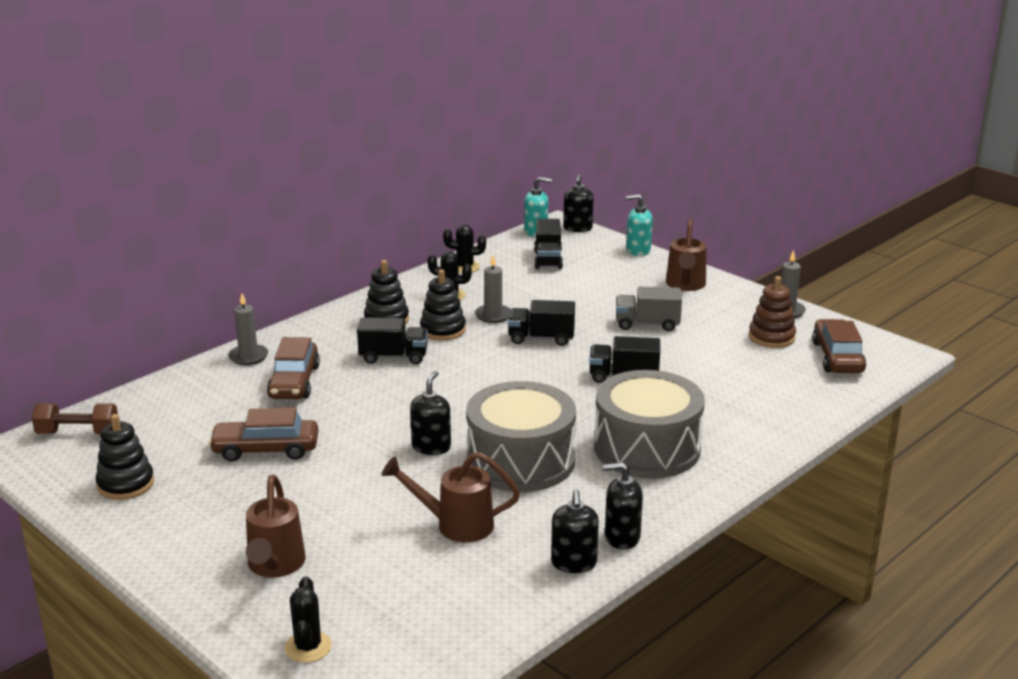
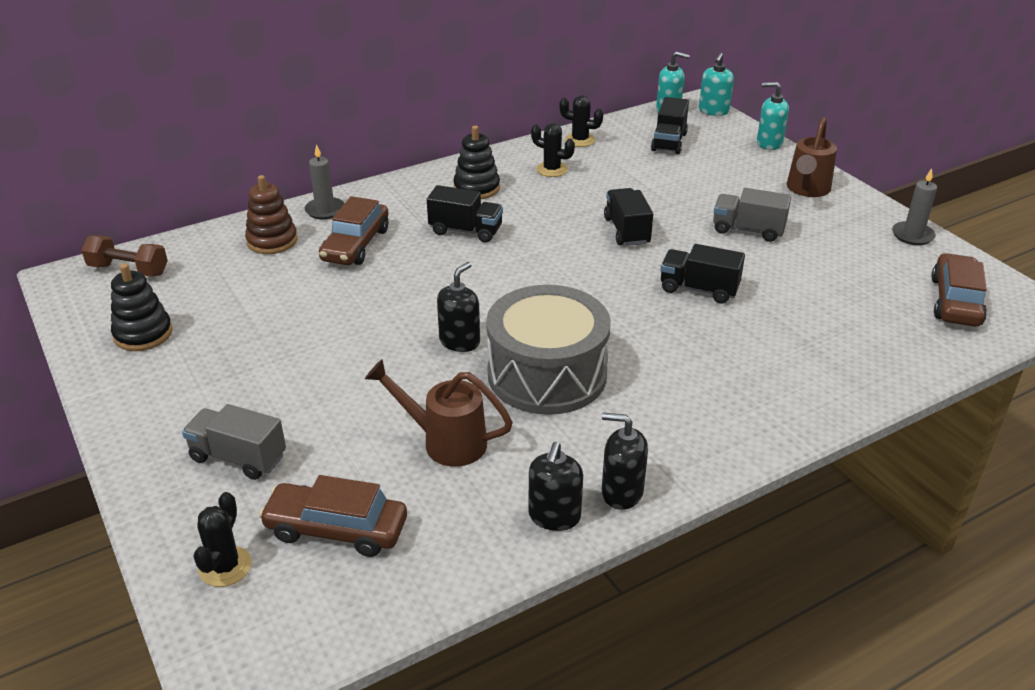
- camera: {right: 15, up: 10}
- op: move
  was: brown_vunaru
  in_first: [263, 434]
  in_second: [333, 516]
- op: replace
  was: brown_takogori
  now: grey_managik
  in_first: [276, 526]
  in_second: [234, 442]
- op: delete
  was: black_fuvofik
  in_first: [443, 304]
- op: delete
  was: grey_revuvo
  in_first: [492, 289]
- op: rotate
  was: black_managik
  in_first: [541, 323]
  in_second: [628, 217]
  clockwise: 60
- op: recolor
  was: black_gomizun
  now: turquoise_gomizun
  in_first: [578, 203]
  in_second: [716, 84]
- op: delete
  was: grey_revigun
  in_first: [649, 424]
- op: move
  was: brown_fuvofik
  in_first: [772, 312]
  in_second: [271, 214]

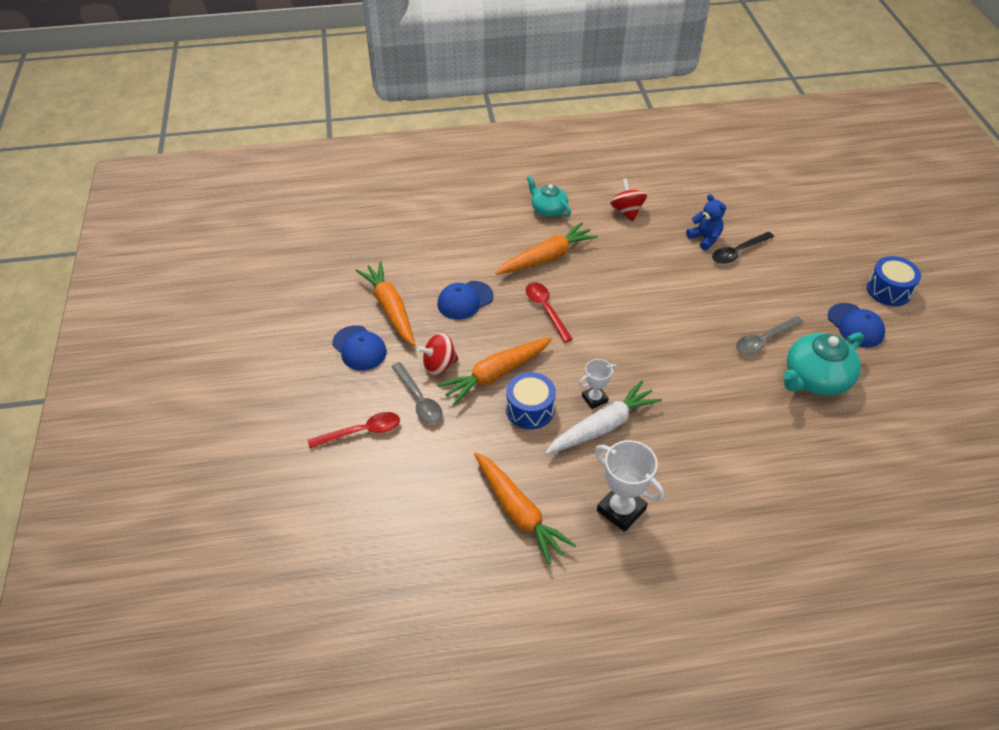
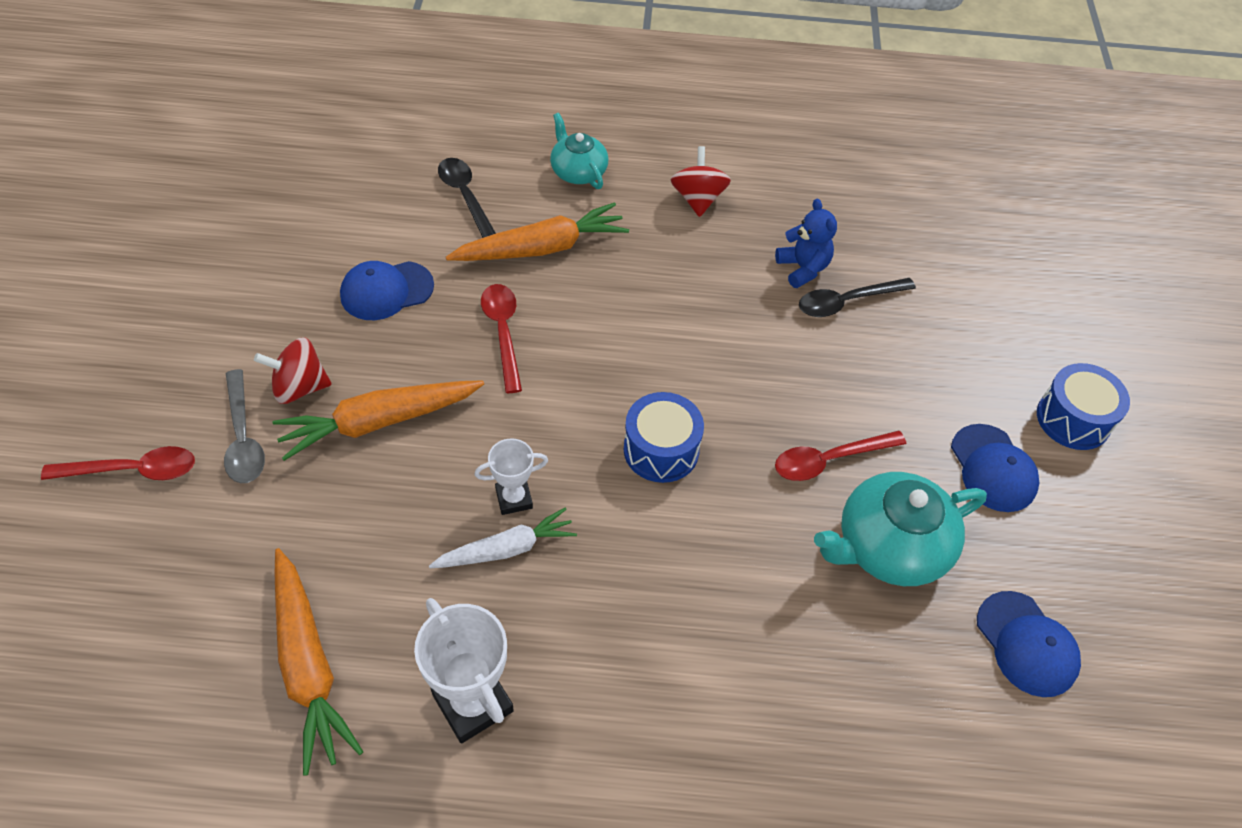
- camera: {right: 10, up: 5}
- op: move
  was: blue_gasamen
  in_first: [359, 348]
  in_second: [1029, 644]
- op: delete
  was: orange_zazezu
  in_first: [385, 303]
- op: move
  was: blue_revigun
  in_first: [531, 400]
  in_second: [664, 437]
- op: resize
  was: white_zazezu
  in_first: [603, 417]
  in_second: [503, 537]
  ratio: 0.66
- op: recolor
  was: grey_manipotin
  now: red_manipotin
  in_first: [769, 335]
  in_second: [840, 456]
- op: insert
  now: black_manipotin
  in_second: [467, 198]

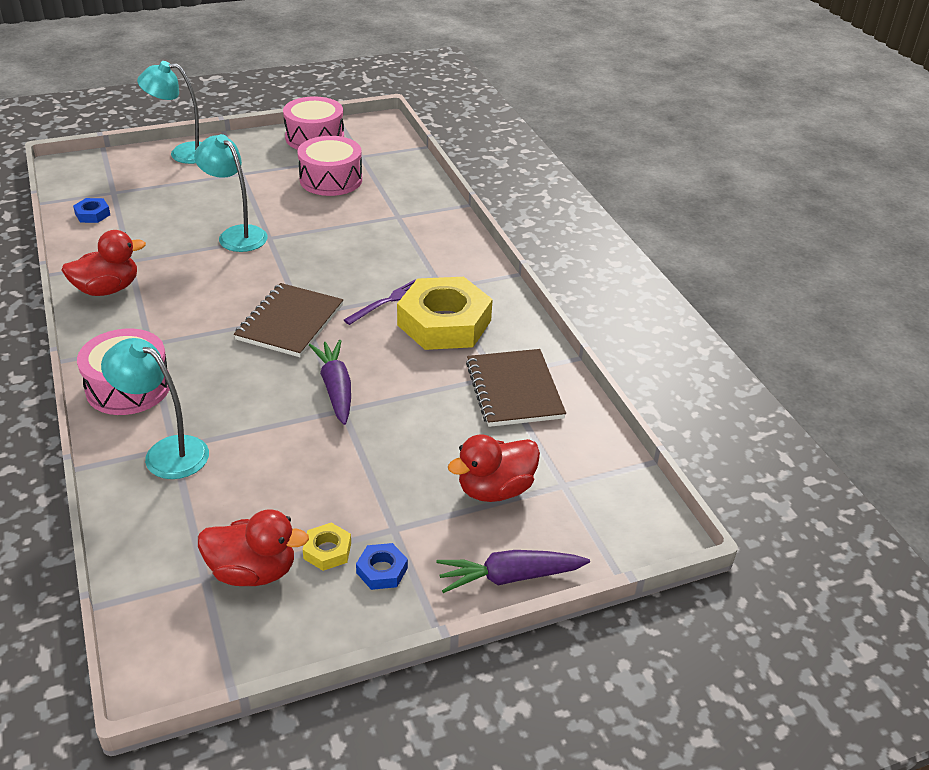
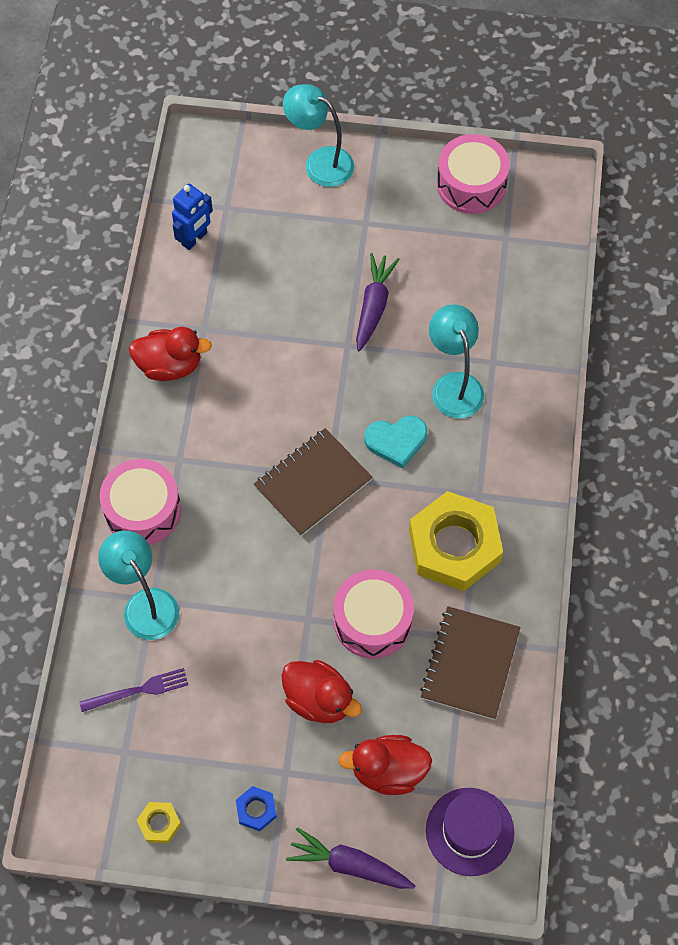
- camera: {right: 30, up: 25}
- op: replace
  was: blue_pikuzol
  now: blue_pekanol
  in_first: [91, 210]
  in_second: [192, 217]
- op: move
  was: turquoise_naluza
  in_first: [231, 193]
  in_second: [456, 361]
- op: move
  was: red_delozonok
  in_first: [253, 548]
  in_second: [321, 691]
- op: move
  was: pink_revigun
  in_first: [329, 166]
  in_second: [374, 614]
- op: move
  was: yellow_pikuzol
  in_first: [327, 547]
  in_second: [159, 822]
- op: move
  was: purple_zazezu
  in_first: [330, 382]
  in_second: [377, 302]
- op: move
  was: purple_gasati
  in_first: [380, 302]
  in_second: [133, 690]
- op: insert
  now: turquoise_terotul
  in_second: [395, 442]
- op: insert
  now: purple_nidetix
  in_second: [470, 832]

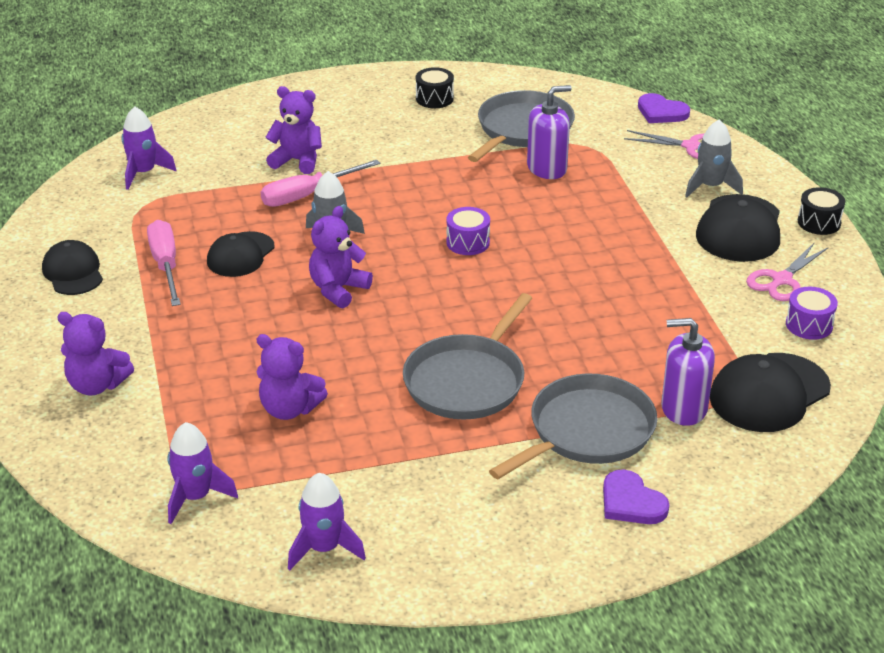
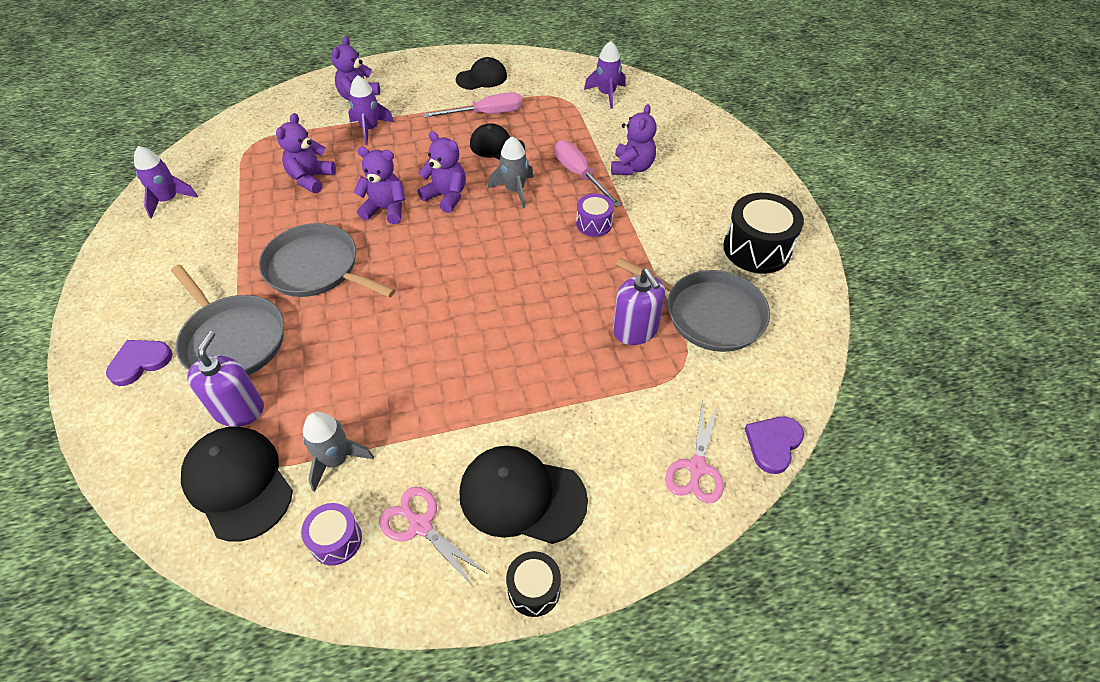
- camera: {right: 90, up: 15}
- op: move
  was: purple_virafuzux
  in_first: [203, 473]
  in_second: [371, 110]
- op: resize
  was: black_revigun
  in_first: [435, 87]
  in_second: [763, 233]
  ratio: 1.79
- op: move
  was: purple_revigun
  in_first: [468, 231]
  in_second: [595, 215]
- op: move
  was: grey_virafuzux
  in_first: [714, 158]
  in_second: [338, 452]
- op: insert
  now: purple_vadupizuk
  in_second: [379, 185]

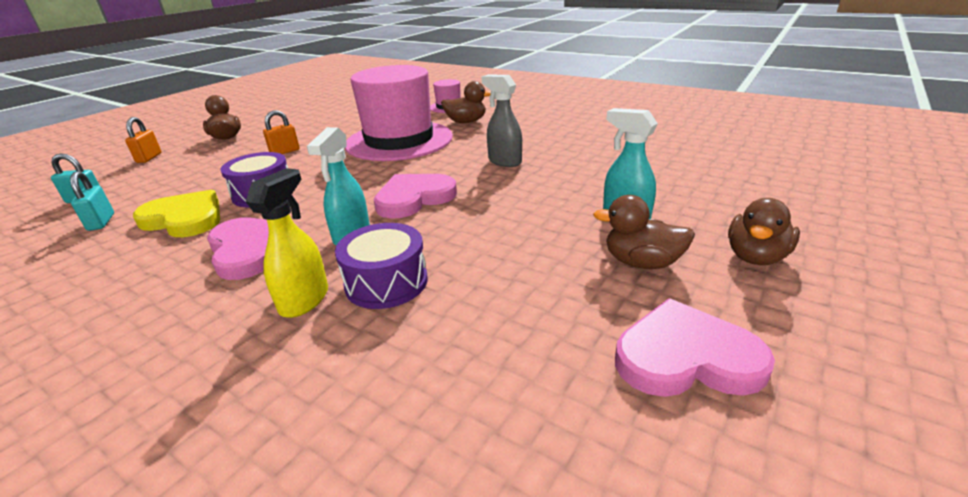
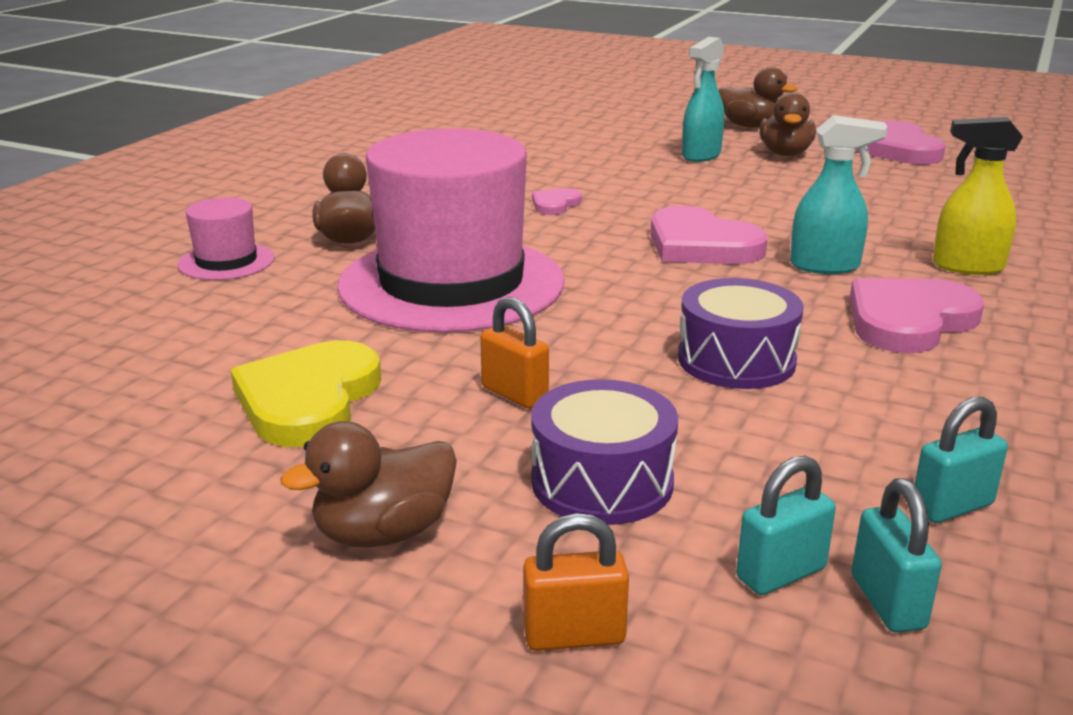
- camera: {right: -100, up: -5}
- op: move
  was: yellow_terotul
  in_first: [176, 213]
  in_second: [306, 393]
- op: move
  was: purple_revigun
  in_first: [381, 266]
  in_second: [604, 452]
- op: replace
  was: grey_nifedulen
  now: pink_terotul
  in_first: [501, 121]
  in_second: [557, 201]
- op: insert
  now: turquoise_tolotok
  in_second: [786, 525]

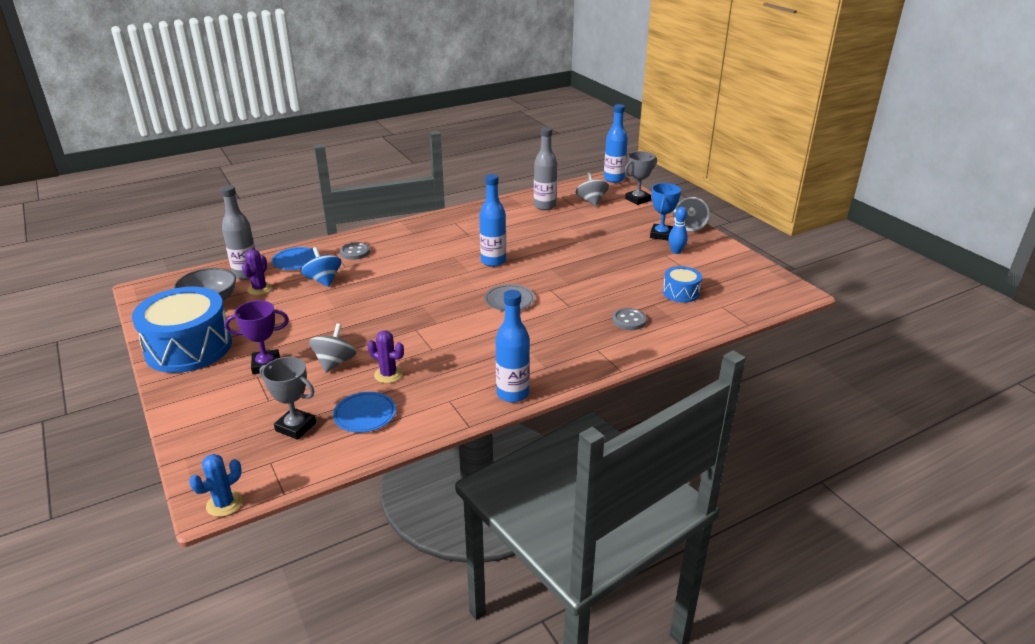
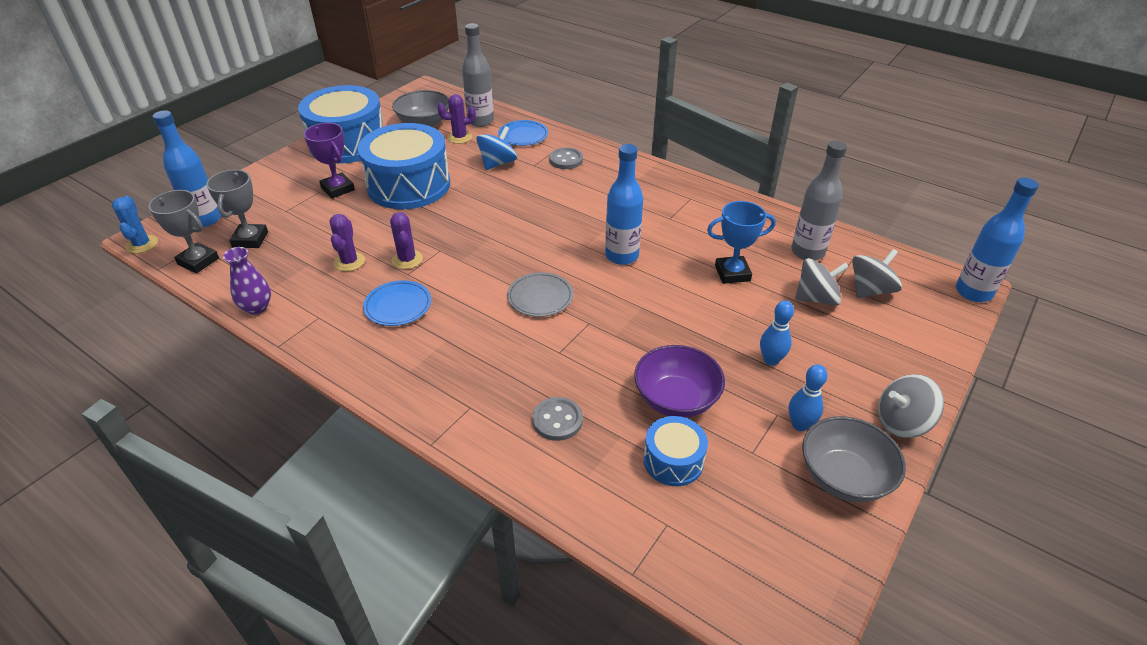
- camera: {right: 65, up: 10}
- op: rotate
  was: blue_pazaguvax
  in_first: [216, 485]
  in_second: [135, 225]
  clockwise: 60
- op: move
  was: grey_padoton
  in_first: [332, 348]
  in_second: [822, 282]
- op: move
  was: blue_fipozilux
  in_first: [364, 412]
  in_second: [397, 303]
- op: move
  was: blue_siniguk
  in_first: [513, 346]
  in_second: [187, 168]
- op: move
  was: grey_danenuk
  in_first: [641, 178]
  in_second: [184, 231]
- op: move
  was: blue_danenuk
  in_first: [665, 212]
  in_second: [741, 242]
- op: insert
  now: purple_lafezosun
  in_second: [247, 281]
- op: insert
  now: blue_revigun
  in_second: [404, 166]
- op: insert
  now: purple_pazaguvax
  in_second: [406, 240]
- op: insert
  now: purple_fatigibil
  in_second: [679, 381]
- op: insert
  now: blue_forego
  in_second: [777, 333]
- op: insert
  now: grey_fatigibil
  in_second: [854, 459]

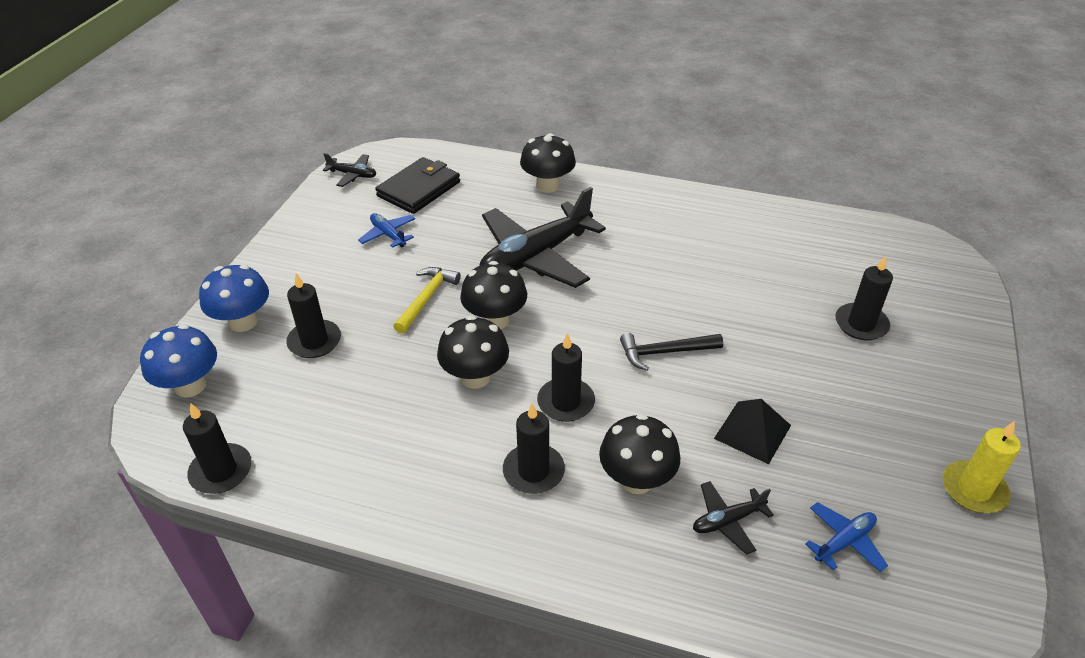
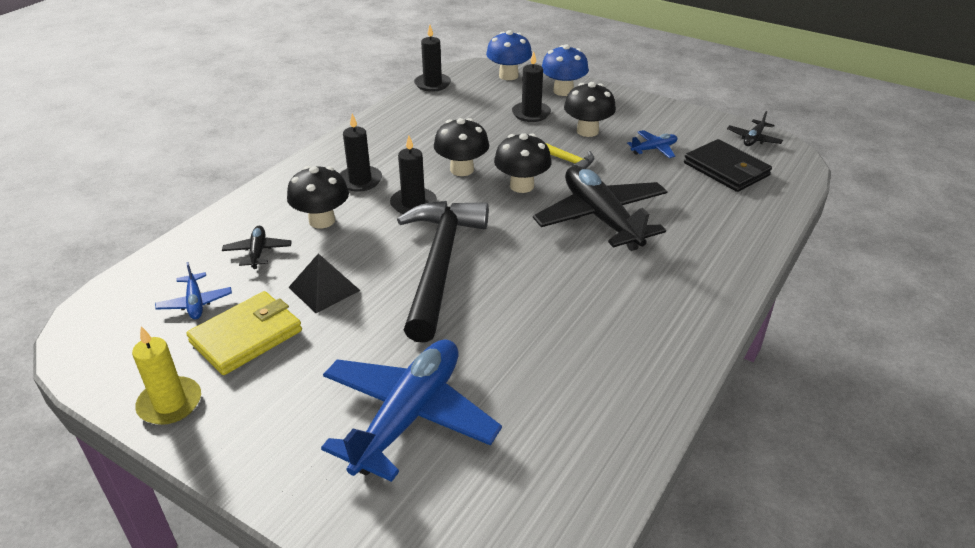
- camera: {right: 105, up: -5}
- op: move
  was: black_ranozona
  in_first: [548, 163]
  in_second: [590, 109]
- op: resize
  was: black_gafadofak
  in_first: [671, 352]
  in_second: [443, 272]
  ratio: 2.09
- op: replace
  was: black_revuvo
  now: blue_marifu
  in_first: [864, 297]
  in_second: [411, 410]
- op: insert
  now: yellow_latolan
  in_second: [244, 333]

